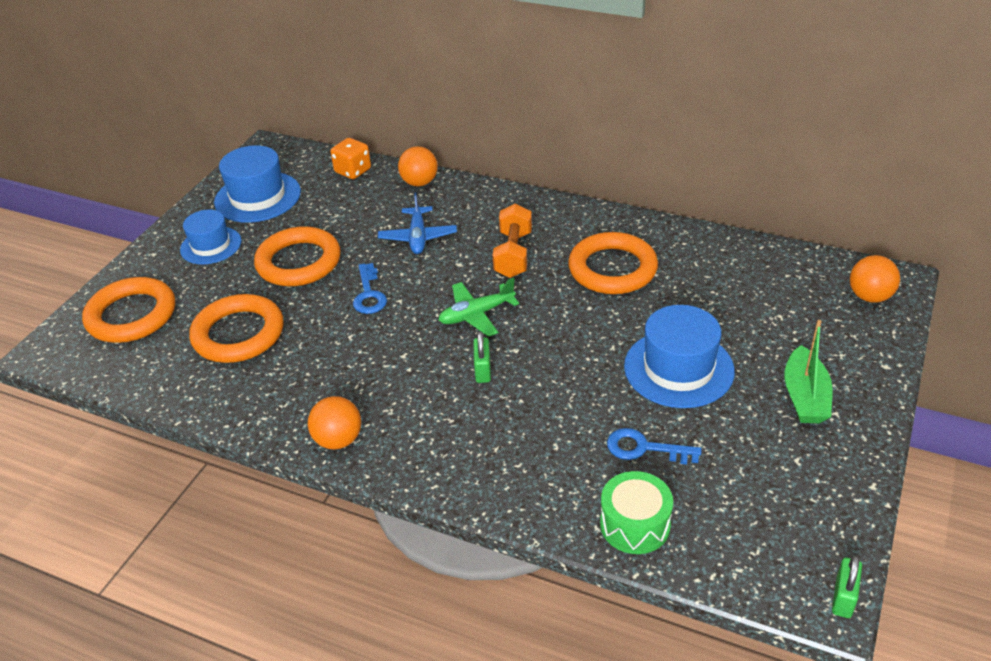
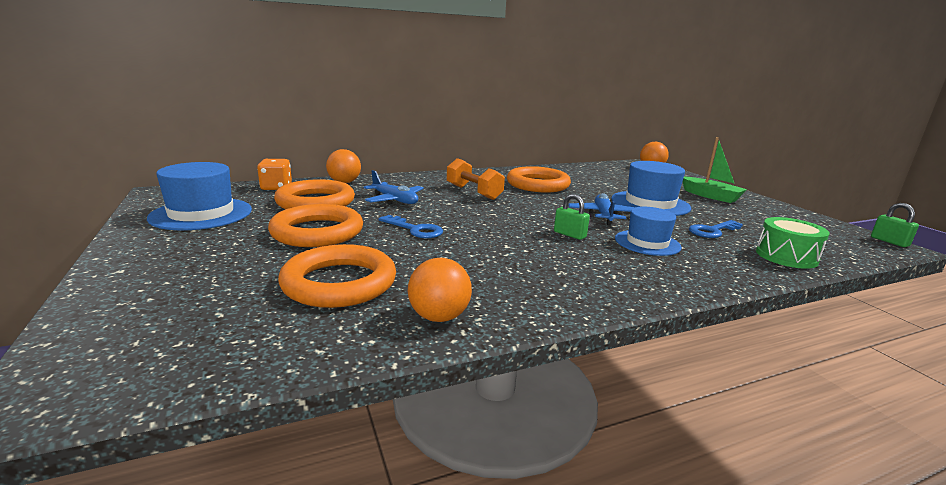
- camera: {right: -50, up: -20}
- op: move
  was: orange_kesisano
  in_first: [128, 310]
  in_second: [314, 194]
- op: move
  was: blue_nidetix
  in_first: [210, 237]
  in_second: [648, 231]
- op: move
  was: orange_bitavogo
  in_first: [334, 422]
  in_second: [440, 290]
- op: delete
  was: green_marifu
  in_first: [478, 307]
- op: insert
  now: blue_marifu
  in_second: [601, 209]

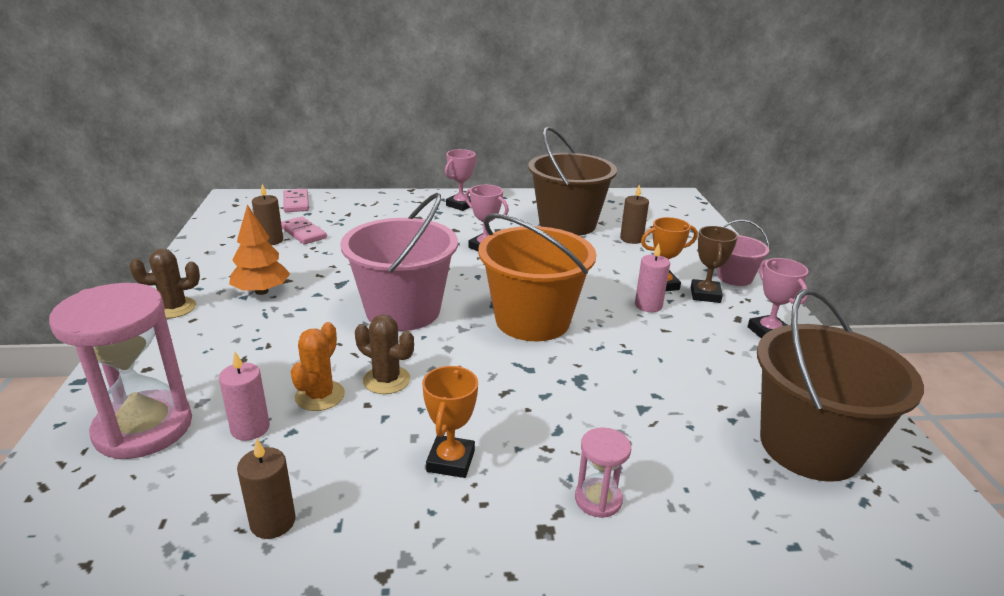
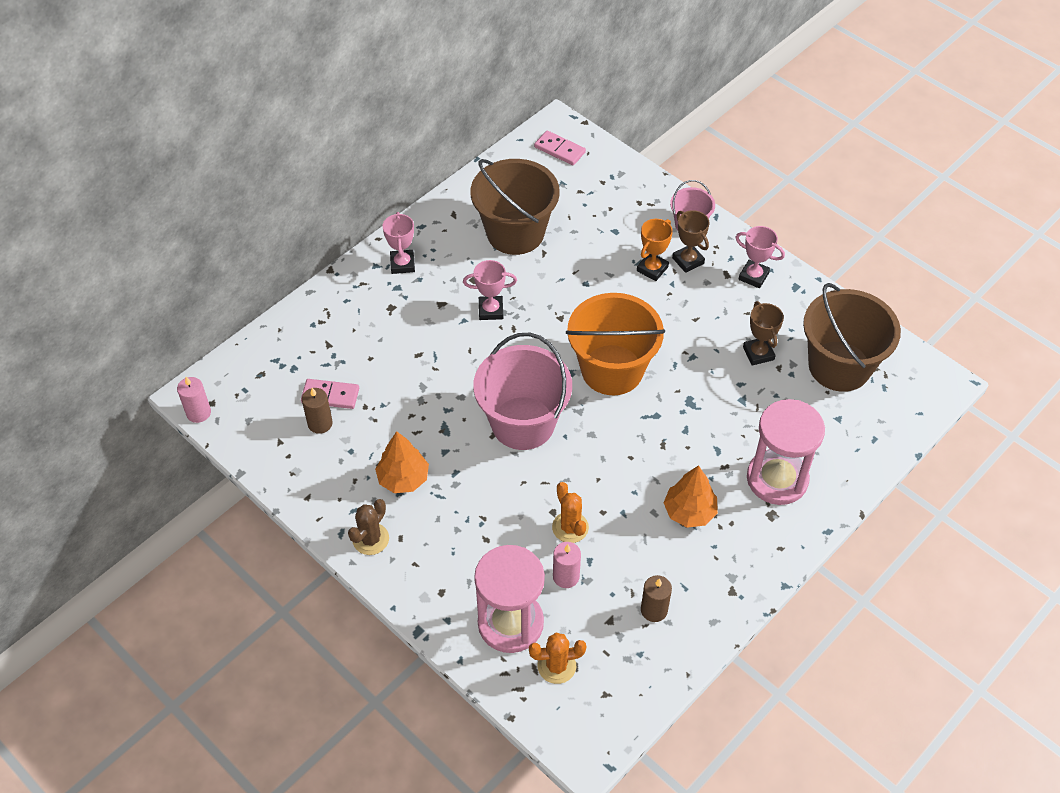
- camera: {right: -40, up: 25}
- op: move
  was: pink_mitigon
  in_first: [296, 200]
  in_second: [560, 147]
- op: delete
  was: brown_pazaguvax
  in_first: [384, 354]
- op: replace
  was: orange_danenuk
  now: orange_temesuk
  in_first: [450, 422]
  in_second: [691, 496]
- op: resize
  was: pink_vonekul
  in_first: [603, 472]
  in_second: [786, 452]
  ratio: 2.11
- op: delete
  was: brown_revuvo
  in_first: [634, 214]
- op: move
  was: pink_revuvo
  in_first: [652, 277]
  in_second: [194, 400]
- op: insert
  now: orange_pazaguvax
  in_second: [557, 658]
- op: insert
  now: brown_danenuk
  in_second: [763, 333]

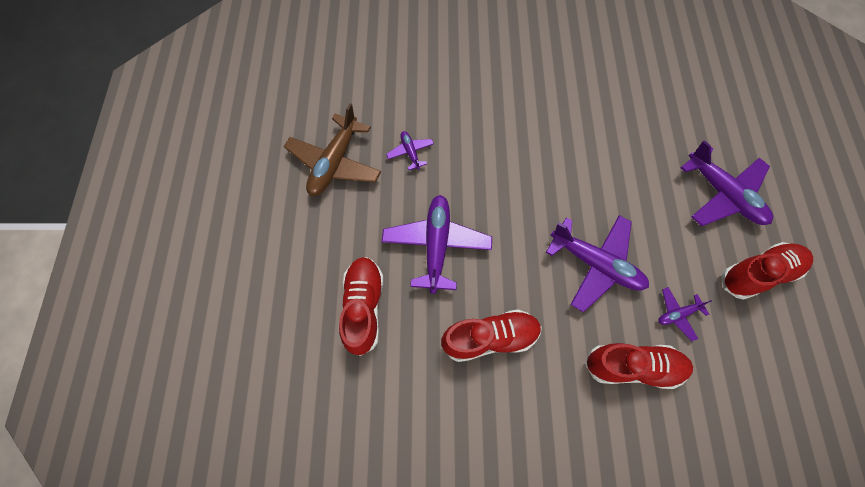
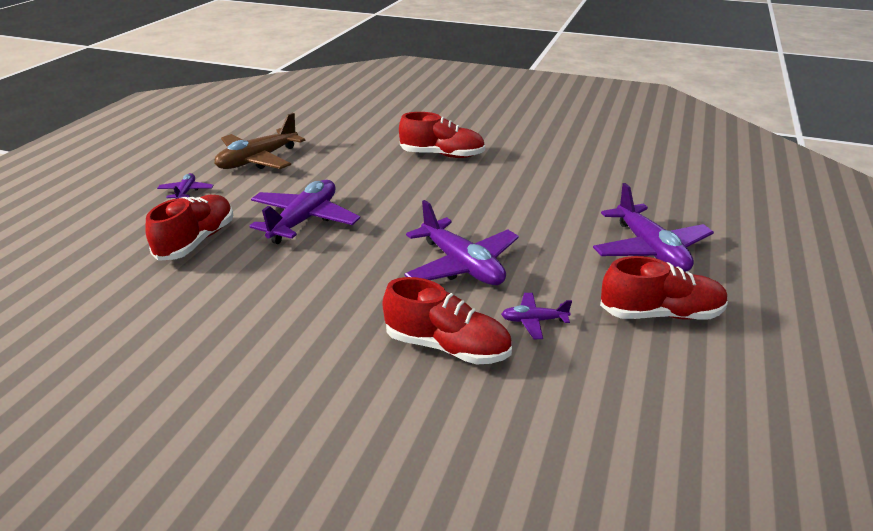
- camera: {right: 20, up: -35}
- op: move
  was: purple_marifu
  in_first: [410, 150]
  in_second: [185, 186]
- op: move
  was: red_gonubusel
  in_first: [491, 335]
  in_second: [442, 135]

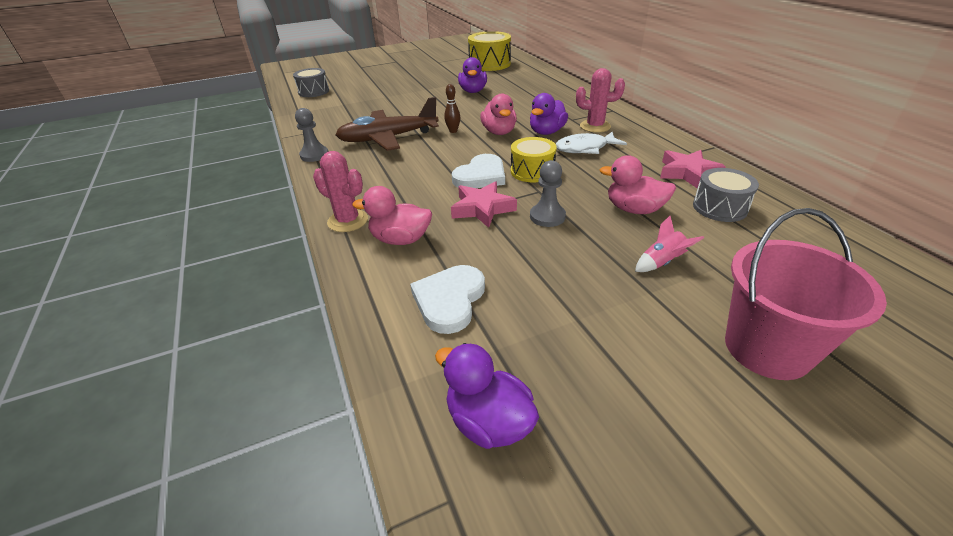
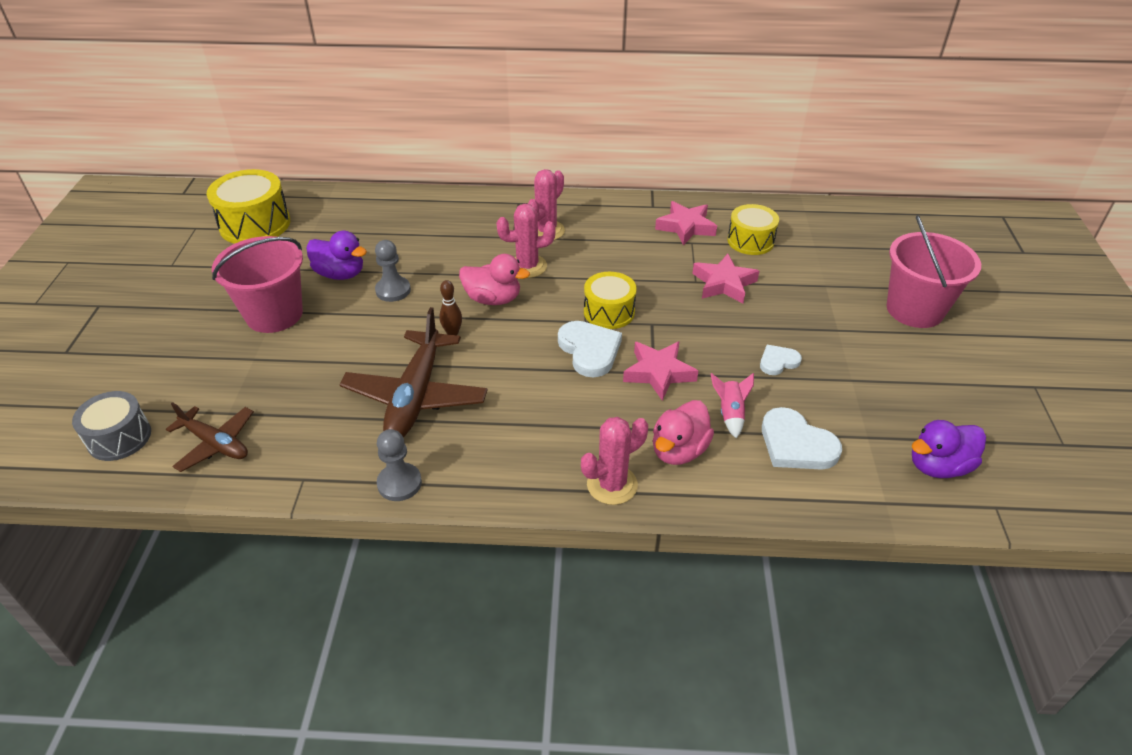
- camera: {right: -65, up: 5}
- op: replace
  was: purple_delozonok
  now: pink_pazaguvax
  in_first: [549, 114]
  in_second: [525, 241]
- op: move
  was: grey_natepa
  in_first: [548, 193]
  in_second: [393, 271]
- op: delete
  was: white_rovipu
  in_first: [591, 143]
- op: replace
  was: pink_delozonok
  now: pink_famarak
  in_first: [637, 184]
  in_second: [725, 278]
- op: move
  was: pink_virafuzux
  in_first: [669, 244]
  in_second: [732, 405]
- op: recolor
  was: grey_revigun
  now: yellow_revigun
  in_first: [726, 195]
  in_second: [753, 229]
- op: insert
  now: brown_marifu
  in_second: [210, 437]
- op: insert
  now: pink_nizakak
  in_second: [257, 284]
- op: insert
  now: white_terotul
  in_second: [781, 360]

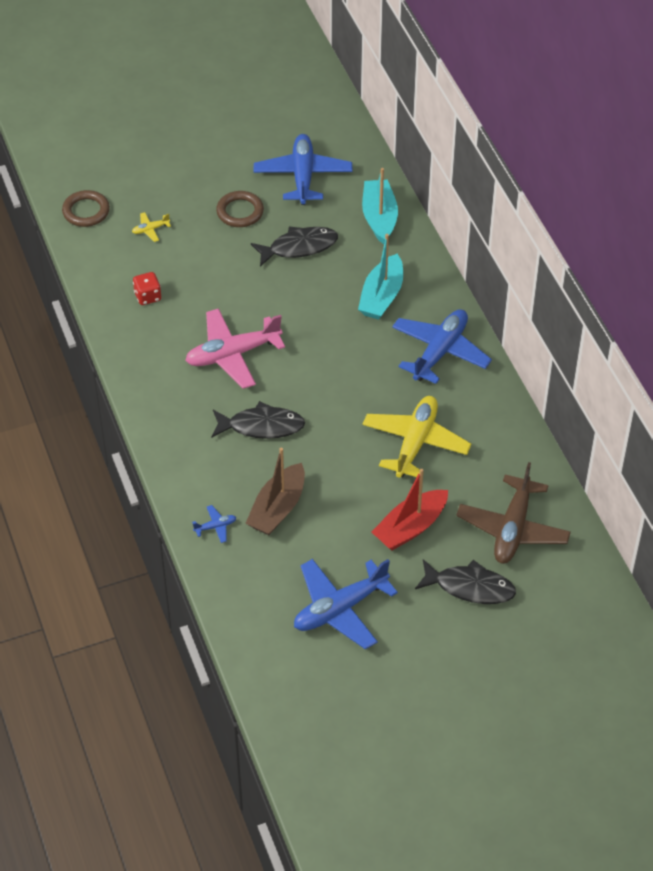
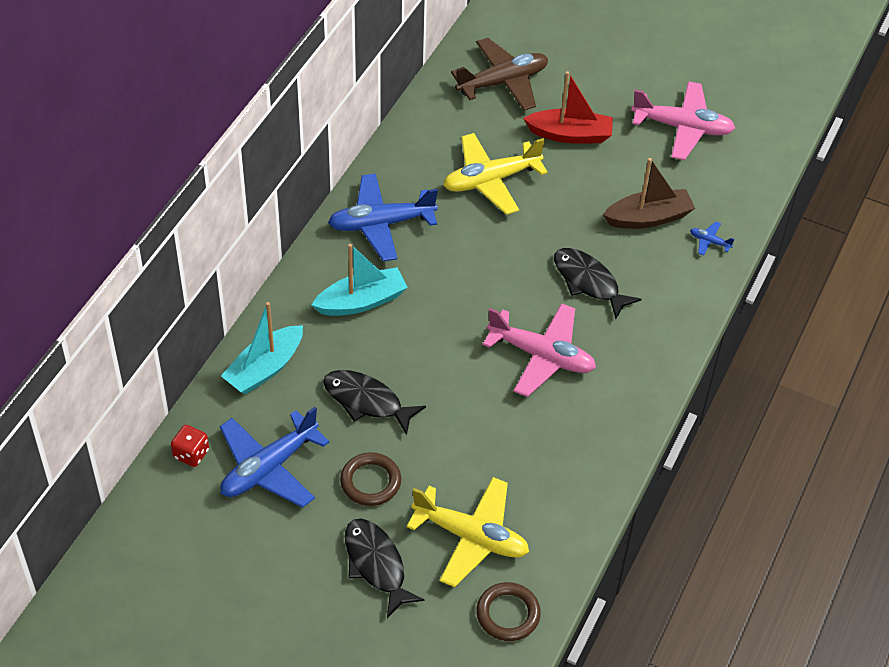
- camera: {right: -135, up: 0}
- op: resize
  was: yellow_marifu
  in_first: [151, 227]
  in_second: [467, 532]
  ratio: 2.42
- op: move
  was: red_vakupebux
  in_first: [147, 288]
  in_second: [190, 446]
- op: recolor
  was: blue_marifu
  now: pink_marifu
  in_first: [346, 604]
  in_second: [683, 120]
- op: move
  was: black_rovipu
  in_first: [465, 581]
  in_second: [385, 568]

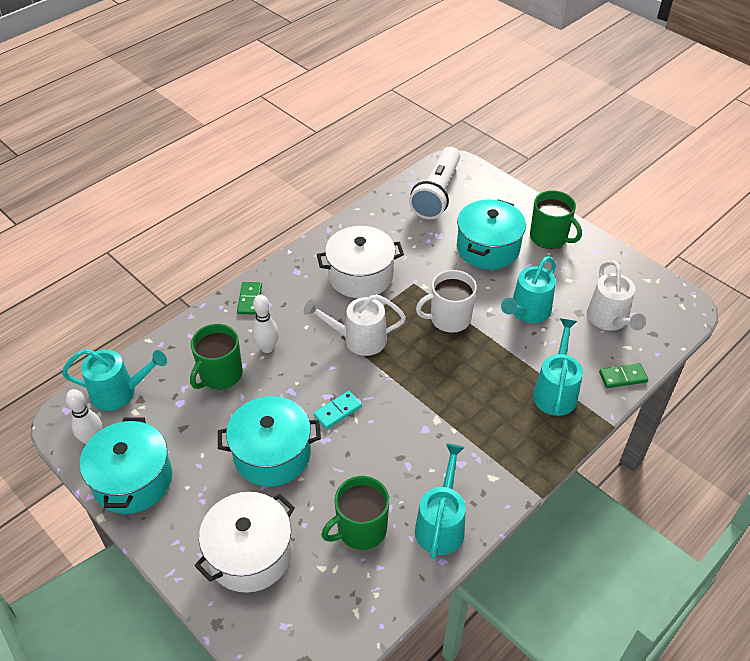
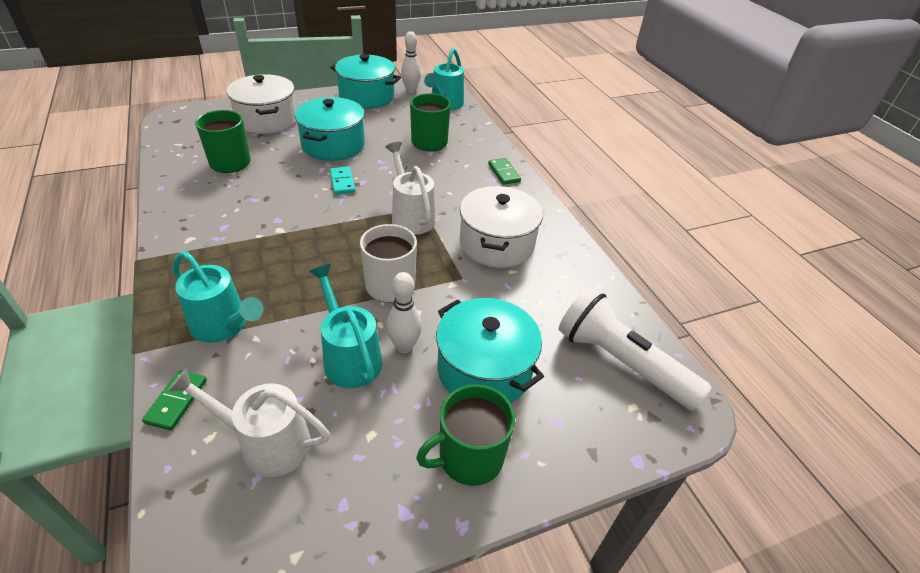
- camera: {right: 110, up: -5}
- op: rotate
  was: green_mitigon
  in_first: [249, 298]
  in_second: [504, 171]
  clockwise: 45
- op: move
  was: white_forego
  in_first: [265, 324]
  in_second: [404, 312]
- op: rotate
  was: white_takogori
  in_first: [355, 325]
  in_second: [411, 188]
  clockwise: -45
- op: delete
  was: turquoise_takogori
  in_first: [440, 501]

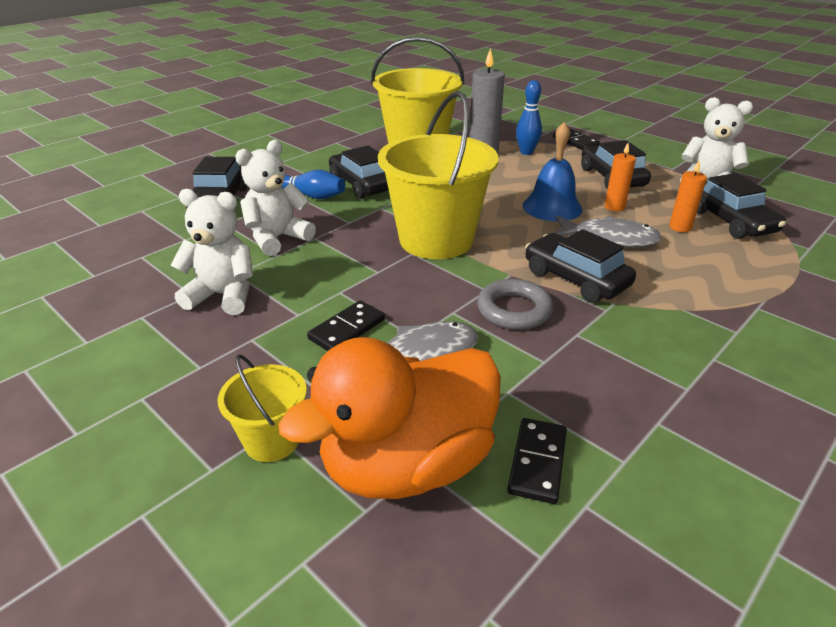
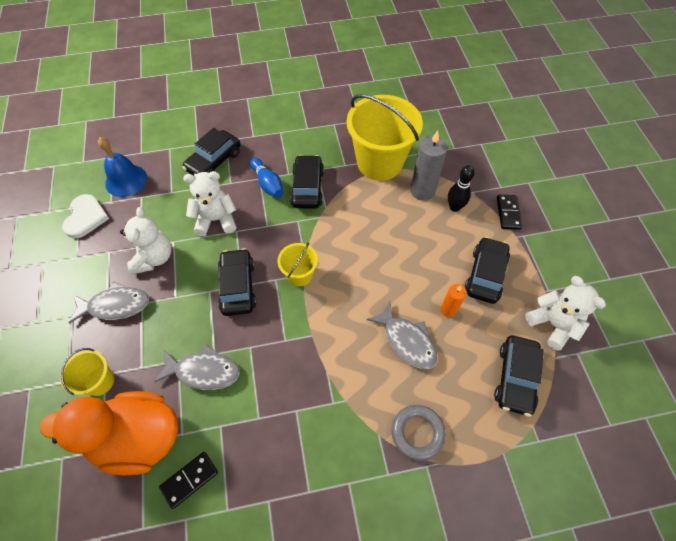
- camera: {right: 35, up: 25}
- op: rotate
  was: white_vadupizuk
  in_first: [211, 252]
  in_second: [145, 241]
  clockwise: 45
- op: delete
  was: black_mitigon
  in_first: [346, 325]
- op: resize
  was: yellow_nizakak
  in_first: [438, 175]
  in_second: [298, 264]
  ratio: 0.48
- op: move
  was: grey_kesisano
  in_first: [515, 304]
  in_second: [419, 433]
- op: recolor
  was: blue_forego
  now: black_forego
  in_first: [529, 117]
  in_second: [461, 188]
- op: move
  was: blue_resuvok
  in_first: [552, 171]
  in_second: [122, 167]
- op: move
  was: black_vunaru
  in_first: [580, 266]
  in_second: [237, 282]
- op: delete
  was: orange_revuvo
  in_first: [688, 196]
- op: insert
  now: white_terotul
  in_second: [85, 216]
- op: insert
  now: grey_rovipu
  in_second: [109, 303]

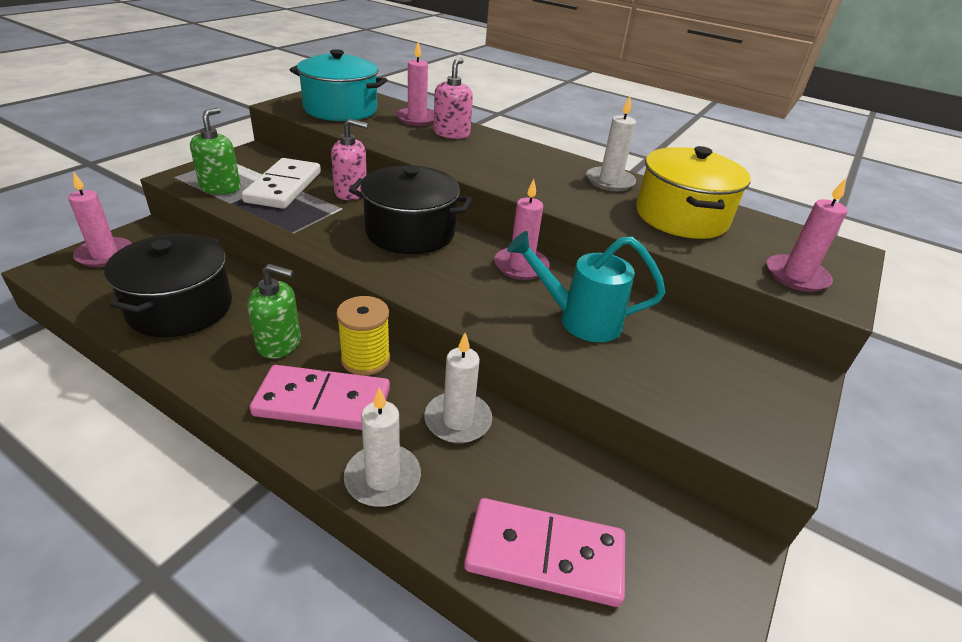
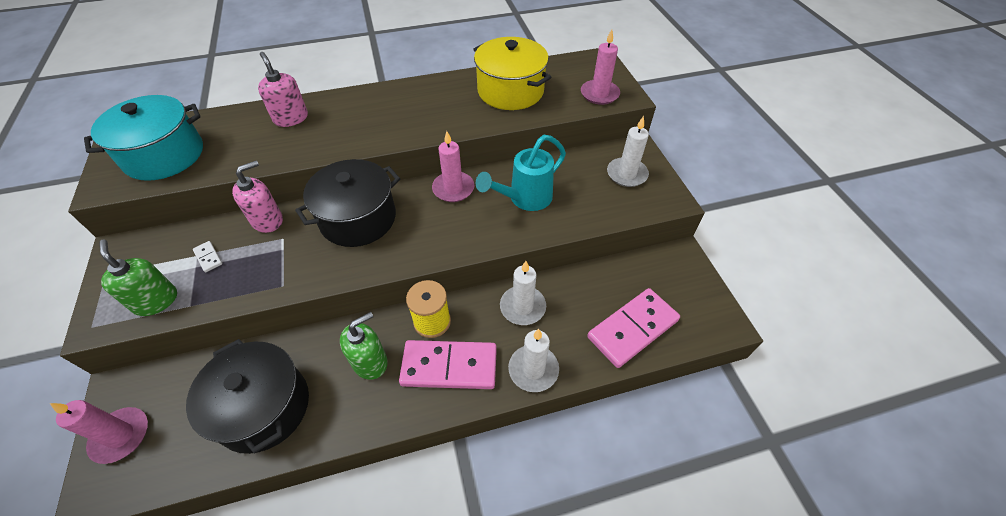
- camera: {right: -45, up: 15}
- op: resize
  was: white_mitigon
  in_first: [281, 183]
  in_second: [207, 257]
  ratio: 0.4
- op: rotate
  was: pink_mitigon
  in_first: [320, 397]
  in_second: [448, 364]
  clockwise: 45
- op: delete
  was: pink_revuvo
  in_first: [415, 84]
- op: move
  was: white_revuvo
  in_first: [611, 143]
  in_second: [628, 151]

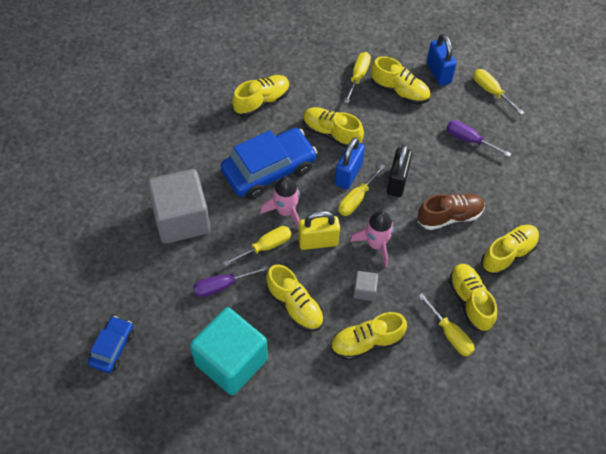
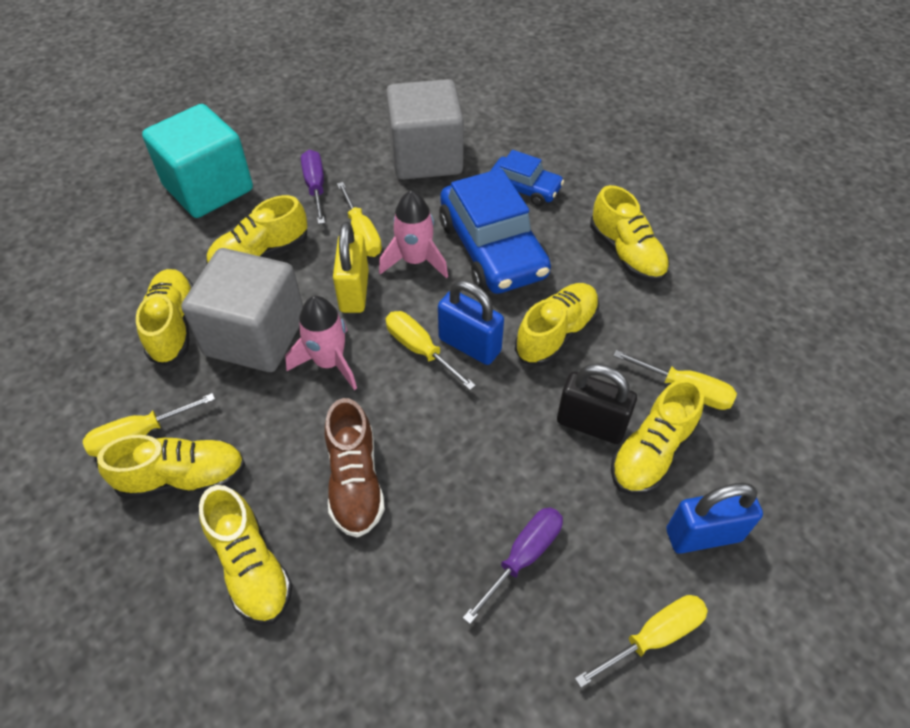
- camera: {right: 100, up: -5}
- op: move
  was: blue_vunaru
  in_first: [111, 344]
  in_second: [527, 178]
- op: resize
  was: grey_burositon
  in_first: [365, 286]
  in_second: [242, 310]
  ratio: 2.4
- op: move
  was: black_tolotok
  in_first: [399, 170]
  in_second: [597, 404]

